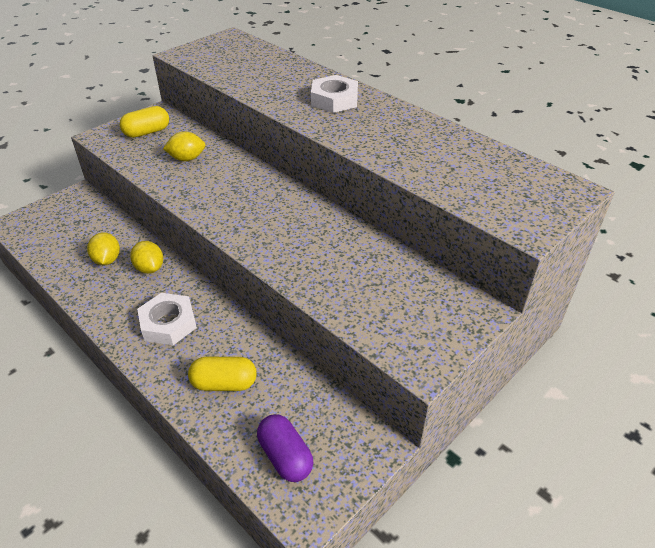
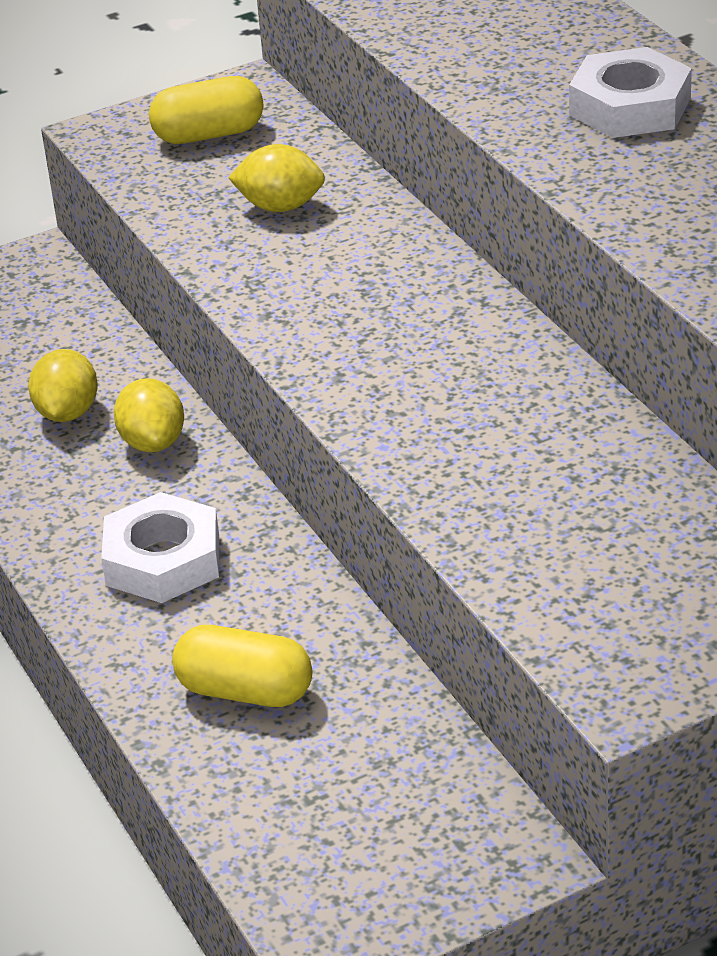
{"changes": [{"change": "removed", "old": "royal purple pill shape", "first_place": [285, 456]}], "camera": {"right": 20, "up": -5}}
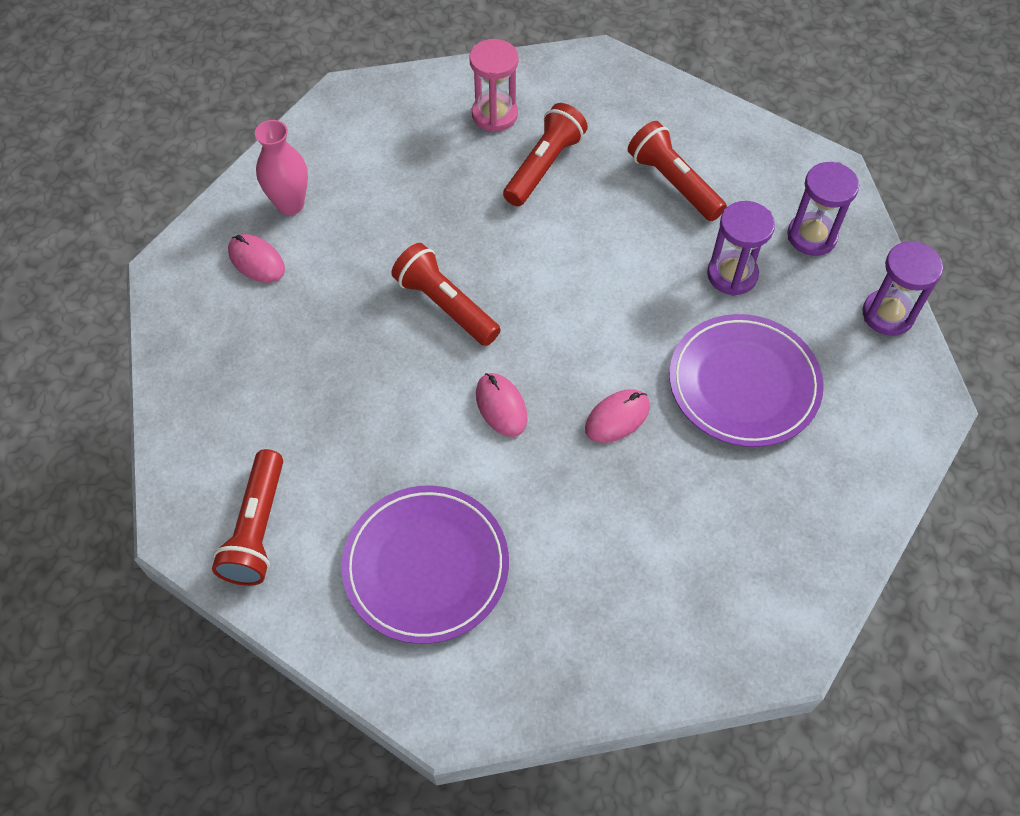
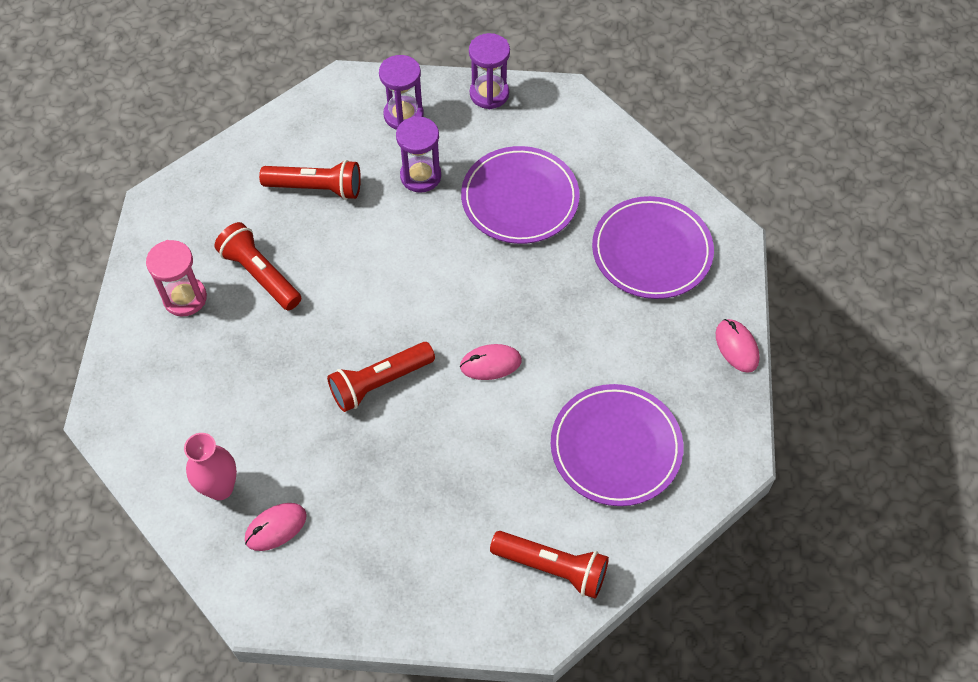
{"changes": [{"change": "turned", "old": "scarlet pocket torch", "first_place": [673, 183], "second_place": [316, 188], "degrees": -150}, {"change": "moved", "old": "pink mouse", "first_place": [617, 418], "second_place": [736, 347]}, {"change": "added", "new": "royal purple dinner plate", "second_place": [651, 251]}], "camera": {"right": -75, "up": 0}}
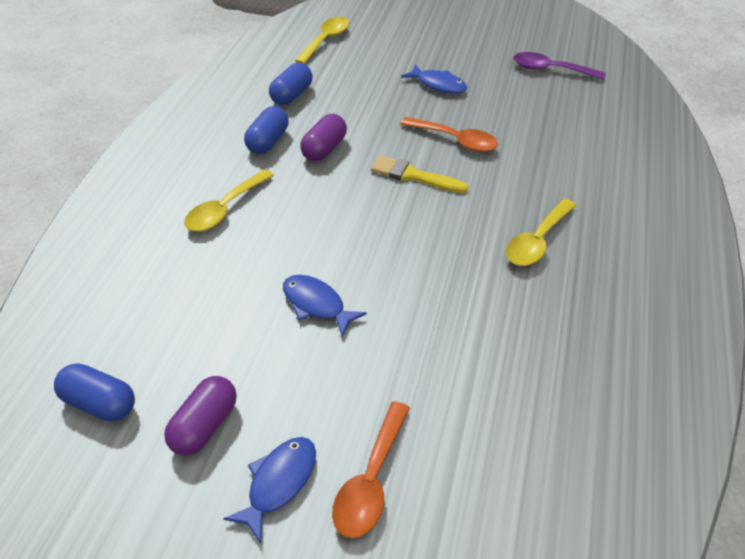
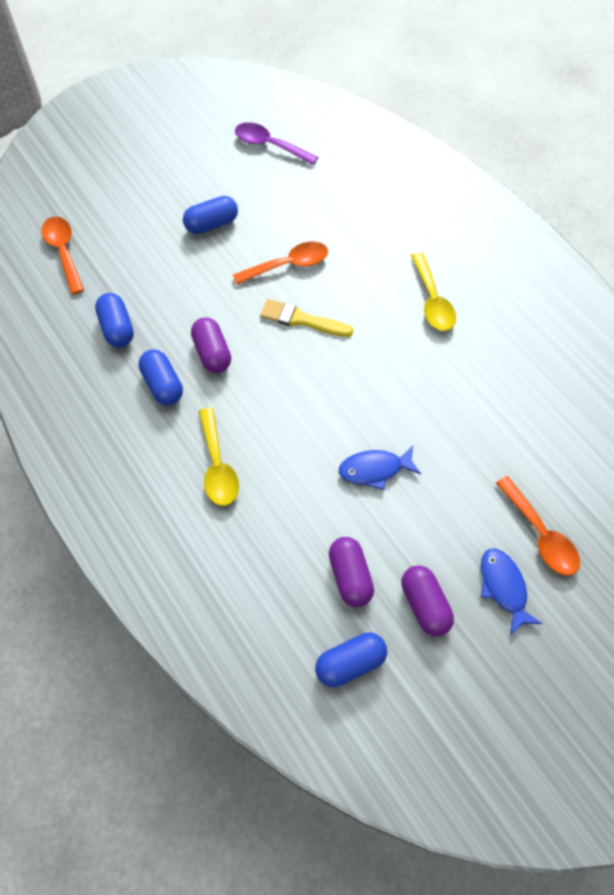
{"changes": [{"change": "recoloured", "old": "bright yellow tablespoon", "new": "orange-coloured tablespoon", "first_place": [326, 40], "second_place": [63, 252]}, {"change": "turned", "old": "royal purple tablespoon", "first_place": [550, 70], "second_place": [269, 145], "degrees": 60}, {"change": "replaced", "old": "royal blue fish", "new": "royal blue pill shape", "first_place": [438, 85], "second_place": [212, 224]}, {"change": "turned", "old": "bright yellow paint brush", "first_place": [413, 176], "second_place": [301, 320], "degrees": 45}, {"change": "added", "new": "royal purple pill shape", "second_place": [350, 576]}], "camera": {"right": -50, "up": 15}}
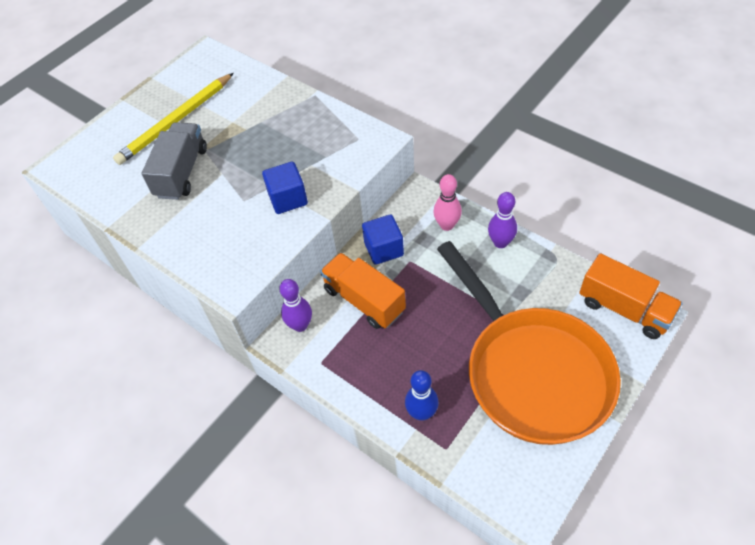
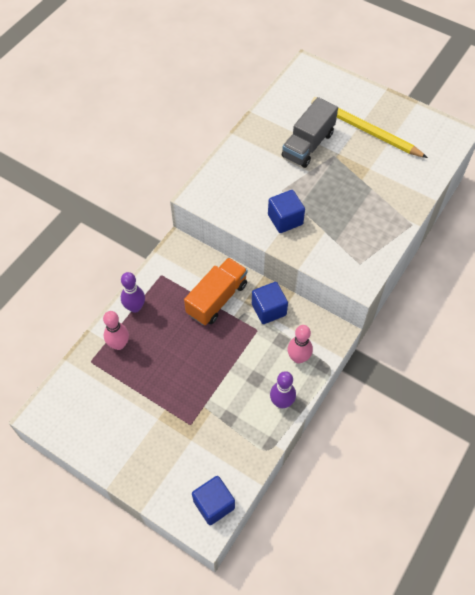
{"changes": [{"change": "turned", "old": "grey toy truck", "first_place": [182, 172], "second_place": [308, 145], "degrees": 120}, {"change": "removed", "old": "orange-coloured skillet", "first_place": [532, 372]}, {"change": "replaced", "old": "orange-coloured toy truck", "new": "royal blue cube", "first_place": [624, 309], "second_place": [214, 504]}, {"change": "moved", "old": "royal purple bowling pin", "first_place": [300, 325], "second_place": [135, 307]}, {"change": "recoloured", "old": "royal blue bowling pin", "new": "pink bowling pin", "first_place": [421, 413], "second_place": [119, 344]}], "camera": {"right": 80, "up": 5}}
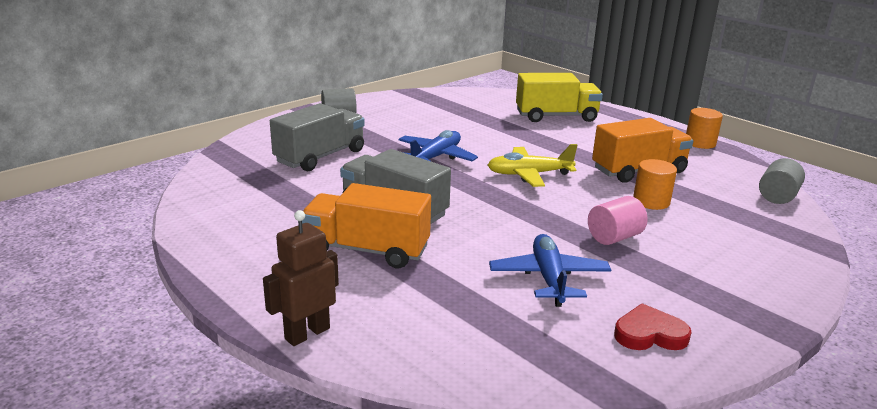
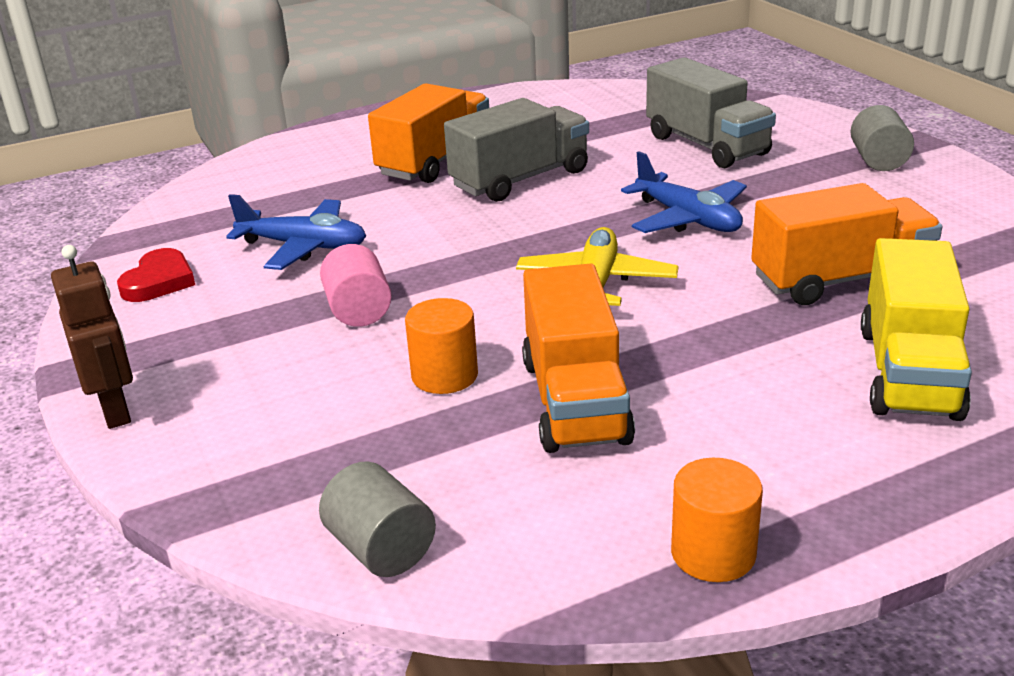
{"changes": [{"change": "moved", "old": "brown toy robot", "first_place": [307, 333], "second_place": [116, 410]}, {"change": "added", "new": "orange-coloured toy truck", "second_place": [840, 280]}], "camera": {"right": 110, "up": 5}}
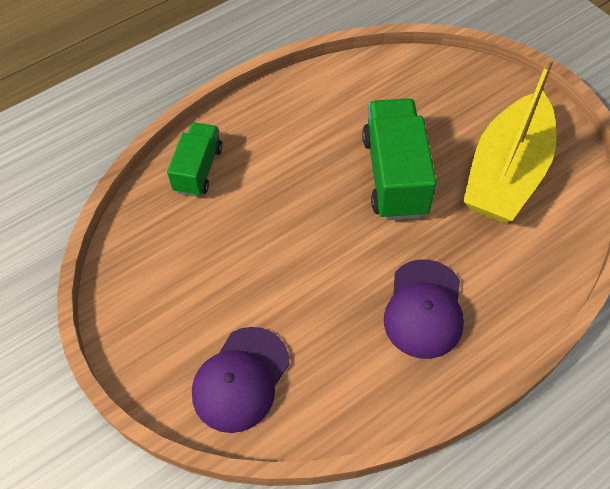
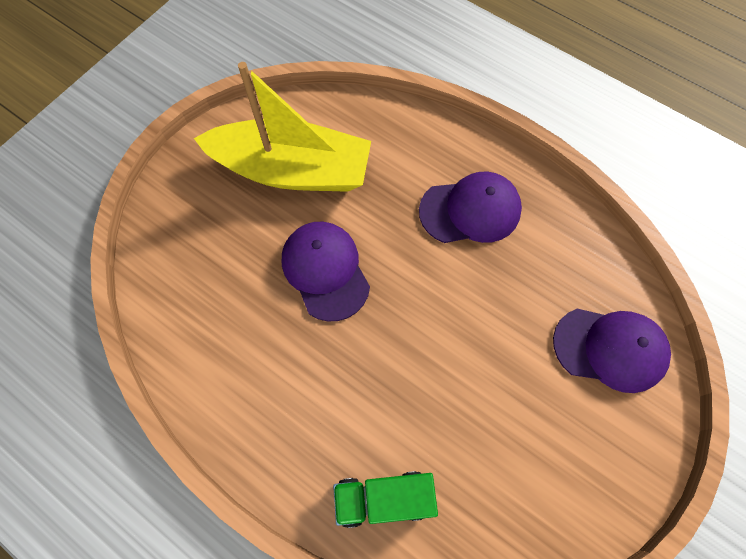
{"changes": [{"change": "replaced", "old": "leaf-green toy truck", "new": "royal purple cap", "first_place": [395, 175], "second_place": [325, 271]}], "camera": {"right": -110, "up": 10}}
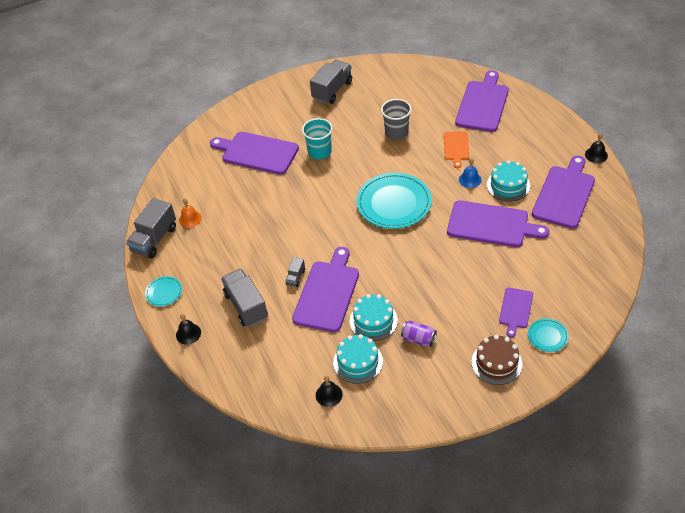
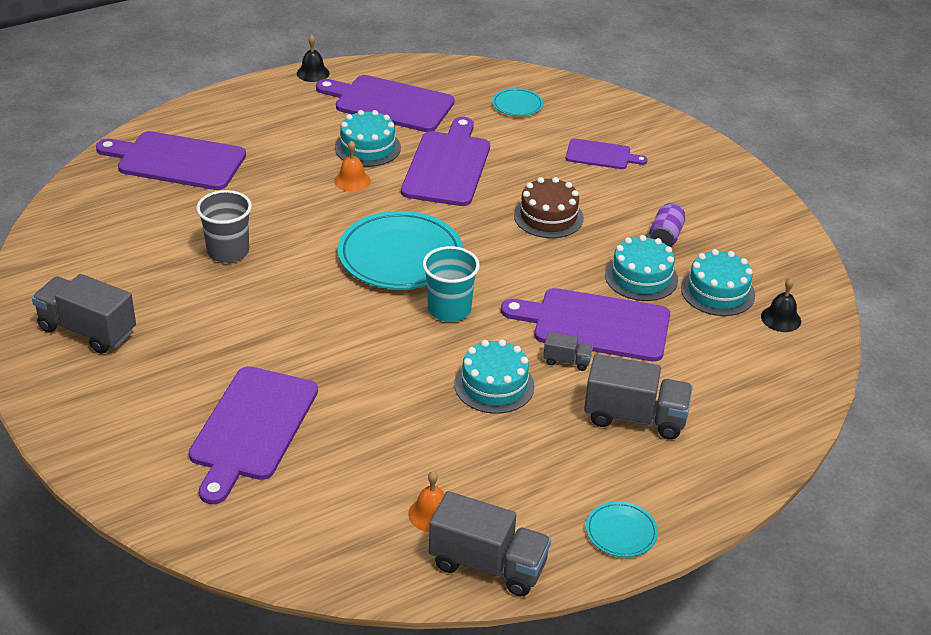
{"changes": [{"change": "moved", "old": "teal beaker", "first_place": [319, 152], "second_place": [449, 309]}, {"change": "removed", "old": "orange-coloured bread board", "first_place": [456, 147]}, {"change": "recoloured", "old": "royal blue bell", "new": "orange-coloured bell", "first_place": [470, 179], "second_place": [352, 180]}, {"change": "turned", "old": "grey toy truck", "first_place": [246, 306], "second_place": [635, 417], "degrees": -135}, {"change": "removed", "old": "black bell", "first_place": [188, 333]}, {"change": "moved", "old": "teal dinner plate", "first_place": [547, 336], "second_place": [517, 105]}, {"change": "moved", "old": "brown cake", "first_place": [496, 363], "second_place": [548, 217]}, {"change": "added", "new": "teal cake", "second_place": [494, 385]}], "camera": {"right": -100, "up": -10}}
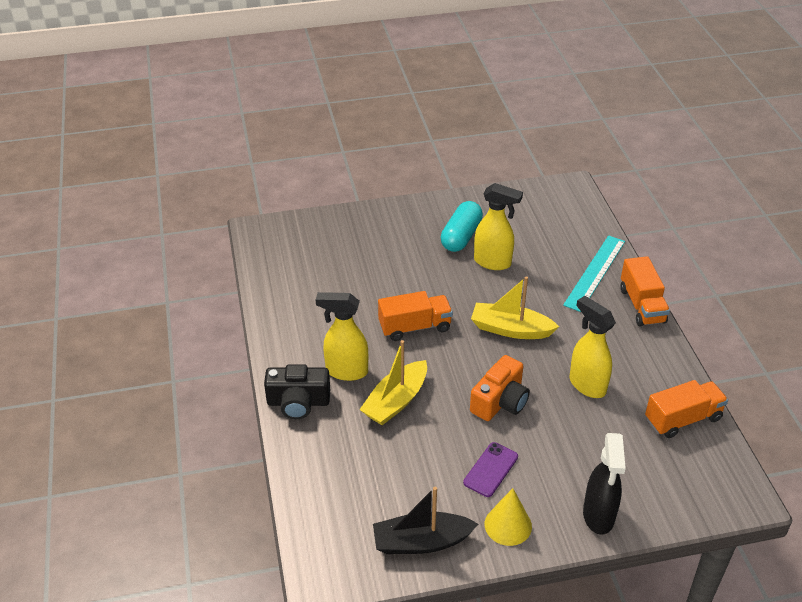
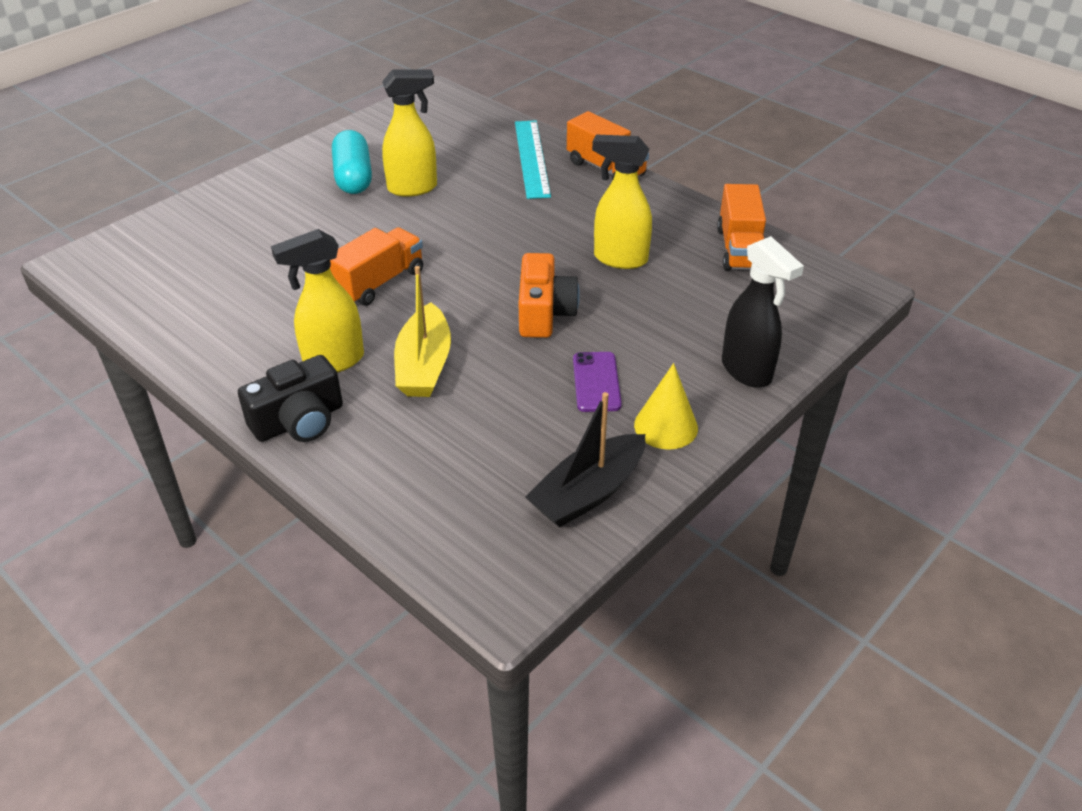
{"changes": [{"change": "removed", "old": "bright yellow toy boat", "first_place": [510, 329]}, {"change": "turned", "old": "orange-coloured toy truck", "first_place": [683, 419], "second_place": [739, 249], "degrees": 150}], "camera": {"right": -35, "up": 0}}
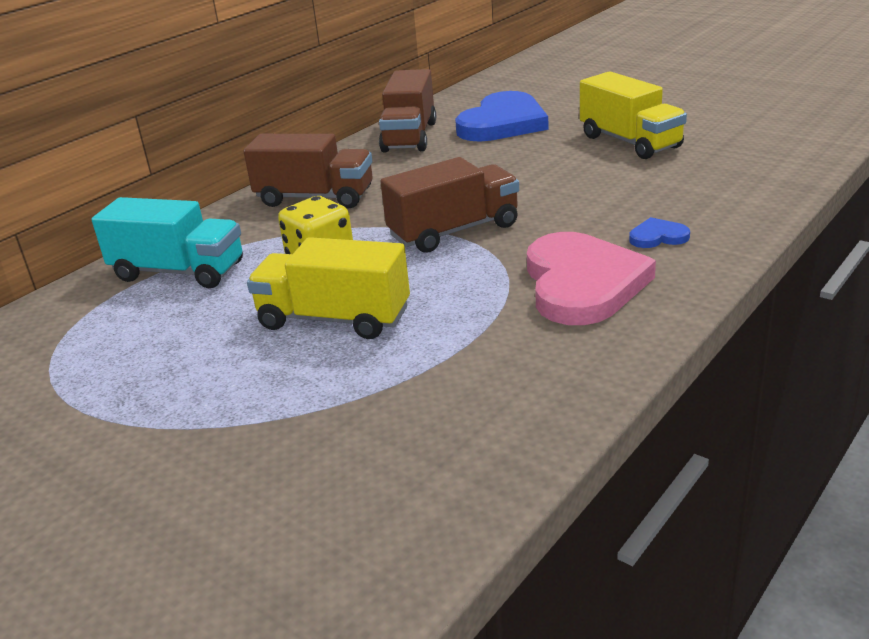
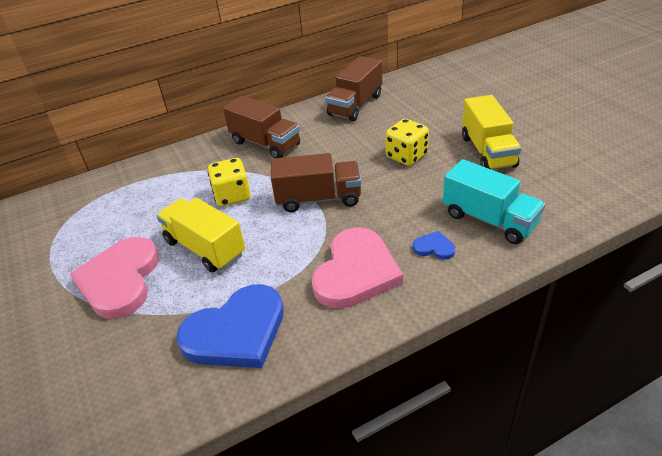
{"changes": [{"change": "moved", "old": "royal blue heart", "first_place": [503, 123], "second_place": [236, 332]}, {"change": "moved", "old": "teal toy truck", "first_place": [178, 272], "second_place": [489, 219]}, {"change": "added", "new": "bright yellow dice", "second_place": [406, 156]}, {"change": "added", "new": "pink heart", "second_place": [120, 280]}], "camera": {"right": 25, "up": 10}}
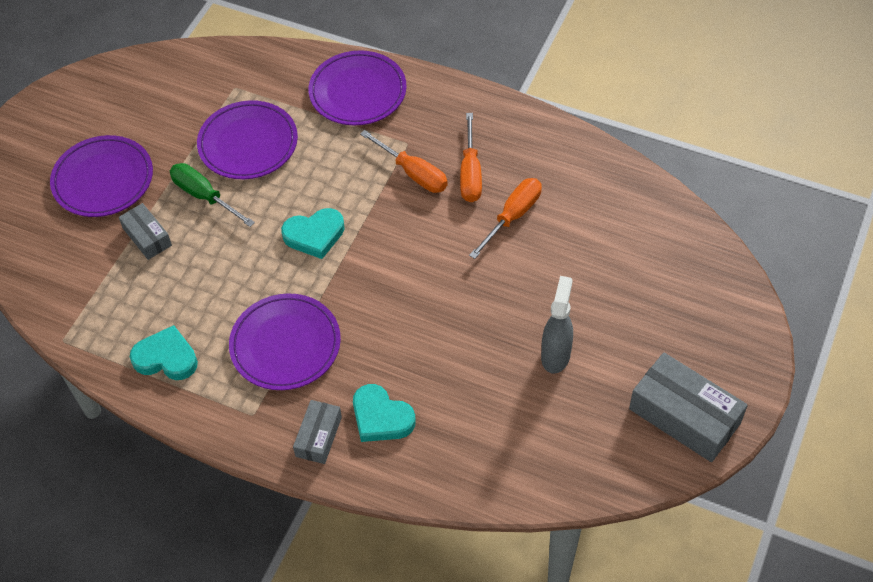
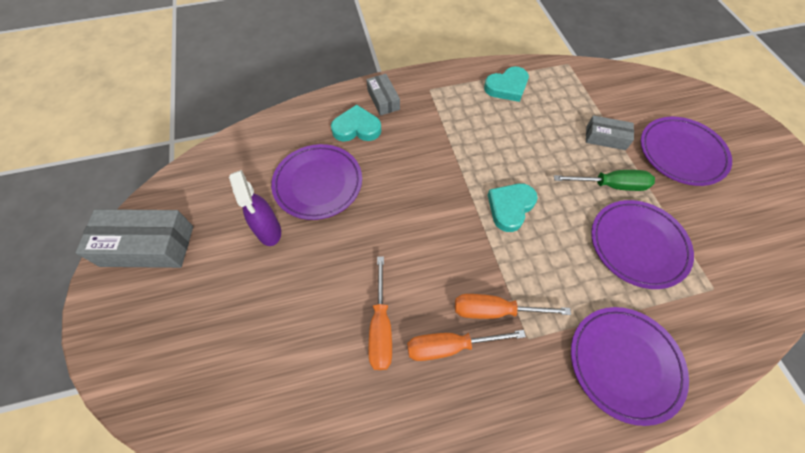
{"changes": [{"change": "turned", "old": "orange-coloured screwdriver", "first_place": [470, 173], "second_place": [450, 346], "degrees": -60}, {"change": "recoloured", "old": "grey spray bottle", "new": "royal purple spray bottle", "first_place": [555, 355], "second_place": [269, 231]}, {"change": "moved", "old": "royal purple dinner plate", "first_place": [285, 345], "second_place": [318, 184]}], "camera": {"right": 140, "up": 5}}
